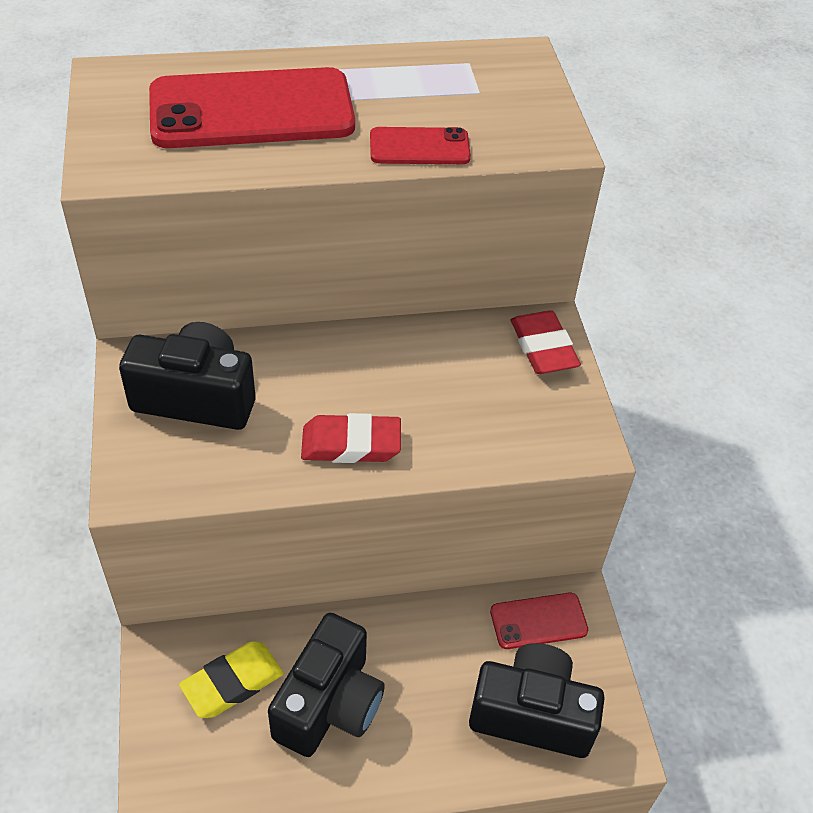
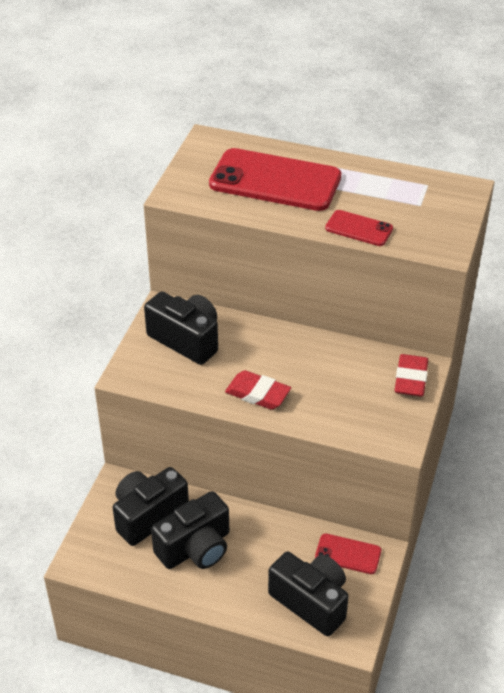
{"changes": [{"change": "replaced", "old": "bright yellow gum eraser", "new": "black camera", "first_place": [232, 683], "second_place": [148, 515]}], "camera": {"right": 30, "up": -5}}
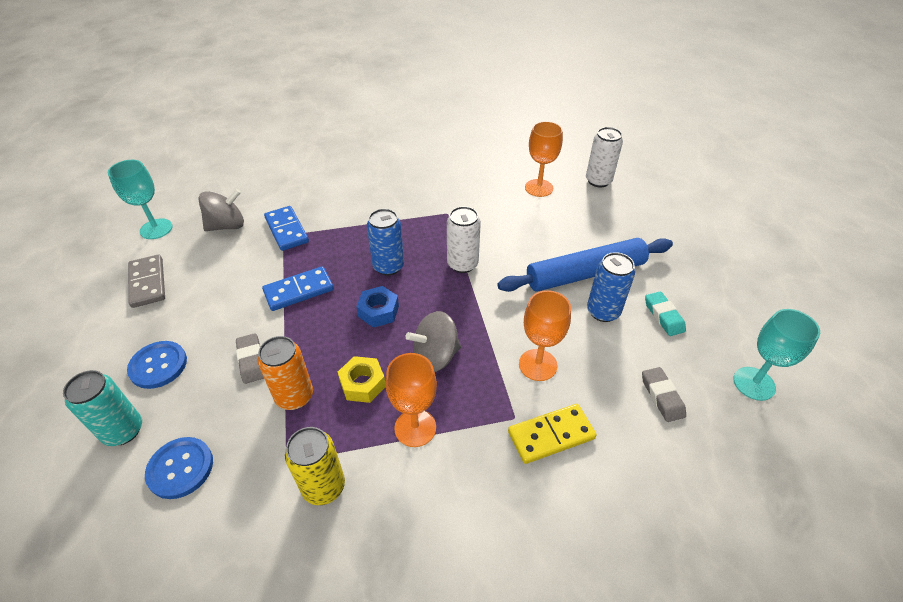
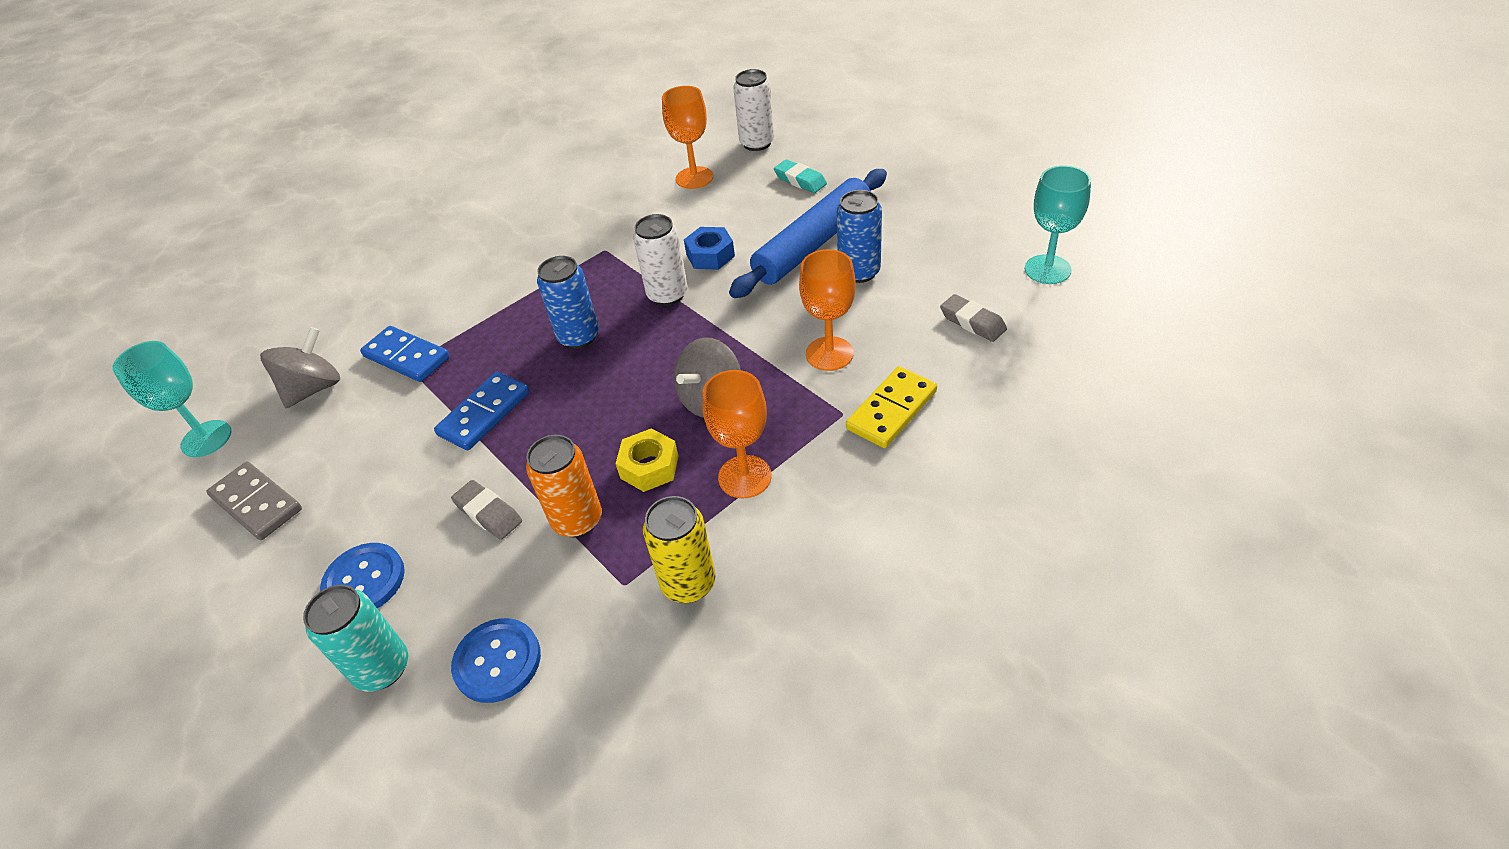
{"changes": [{"change": "moved", "old": "royal blue nut", "first_place": [378, 311], "second_place": [710, 255]}, {"change": "moved", "old": "teal gum eraser", "first_place": [663, 316], "second_place": [800, 180]}], "camera": {"right": -25, "up": 0}}
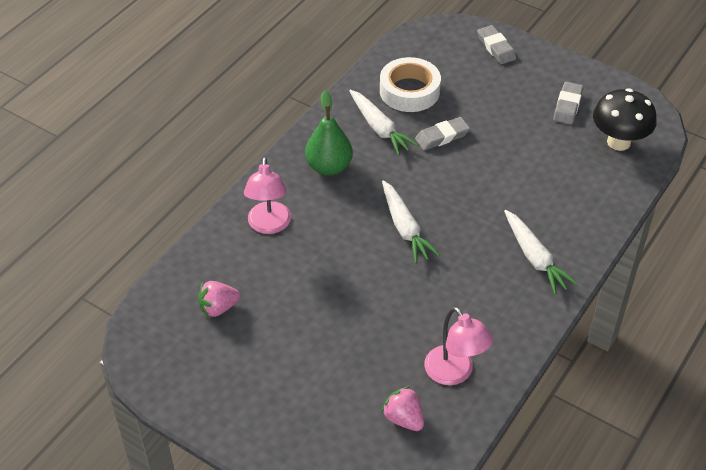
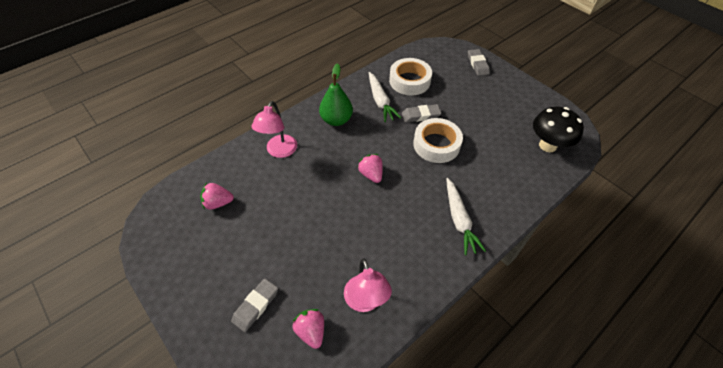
{"changes": [{"change": "moved", "old": "grey gum eraser", "first_place": [567, 106], "second_place": [256, 306]}, {"change": "replaced", "old": "pure white root vegetable", "new": "pink toy strawberry", "first_place": [405, 228], "second_place": [371, 174]}, {"change": "added", "new": "pure white roll of tape", "second_place": [436, 144]}], "camera": {"right": 15, "up": 5}}
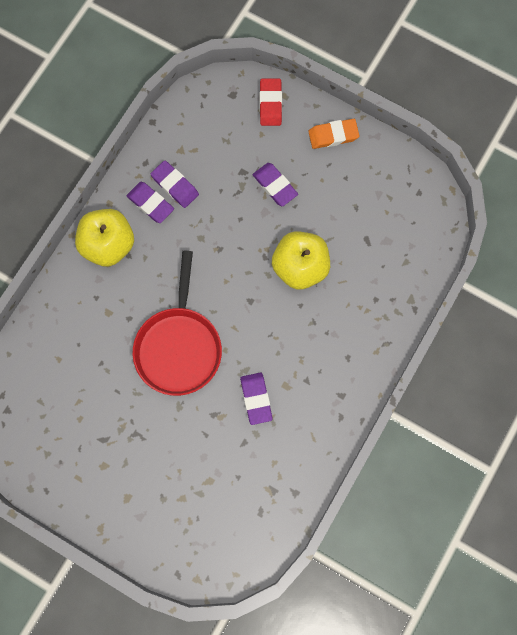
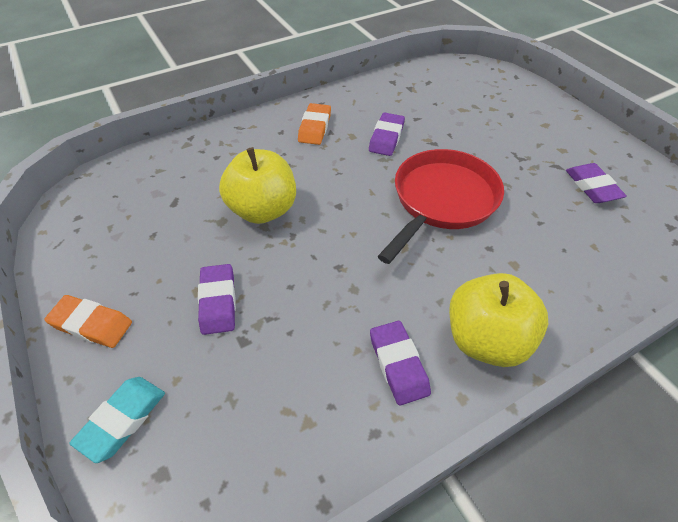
{"changes": [{"change": "recoloured", "old": "scarlet gum eraser", "new": "teal gum eraser", "first_place": [270, 104], "second_place": [122, 420]}, {"change": "moved", "old": "royal purple gum eraser", "first_place": [175, 185], "second_place": [592, 187]}, {"change": "added", "new": "orange-coloured gum eraser", "second_place": [315, 127]}], "camera": {"right": -150, "up": -25}}
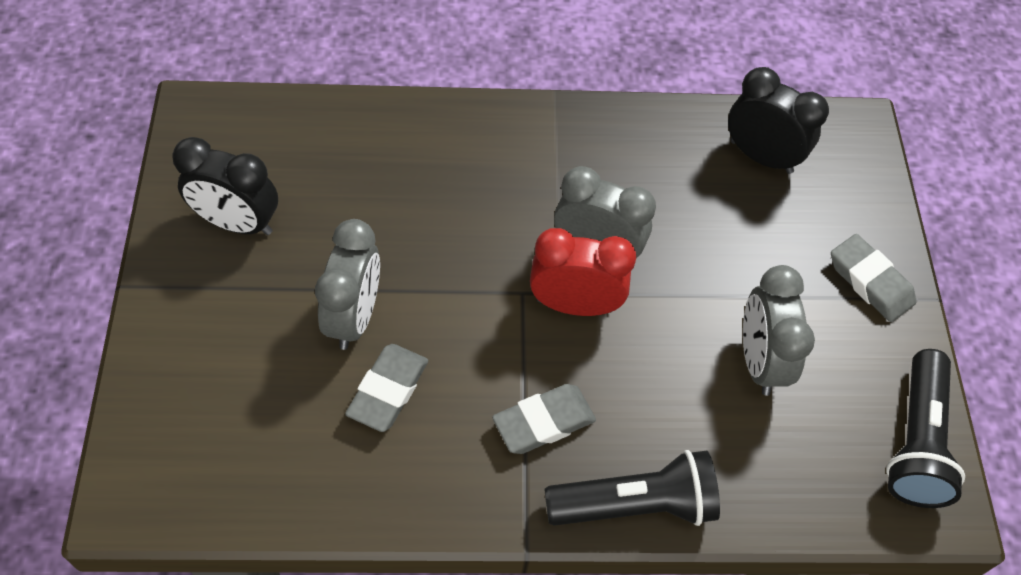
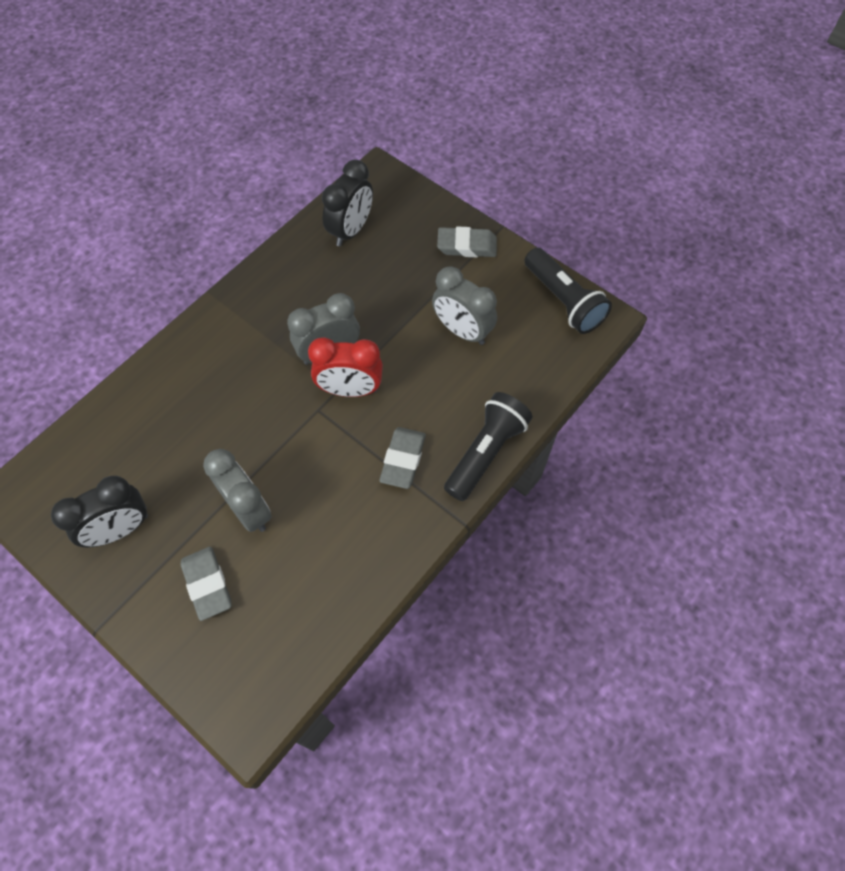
{"changes": [{"change": "turned", "old": "black alarm clock", "first_place": [761, 156], "second_place": [351, 230], "degrees": 135}, {"change": "turned", "old": "scarlet alarm clock", "first_place": [574, 304], "second_place": [350, 390], "degrees": -135}, {"change": "moved", "old": "grey gum eraser", "first_place": [388, 390], "second_place": [207, 584]}], "camera": {"right": -45, "up": 5}}
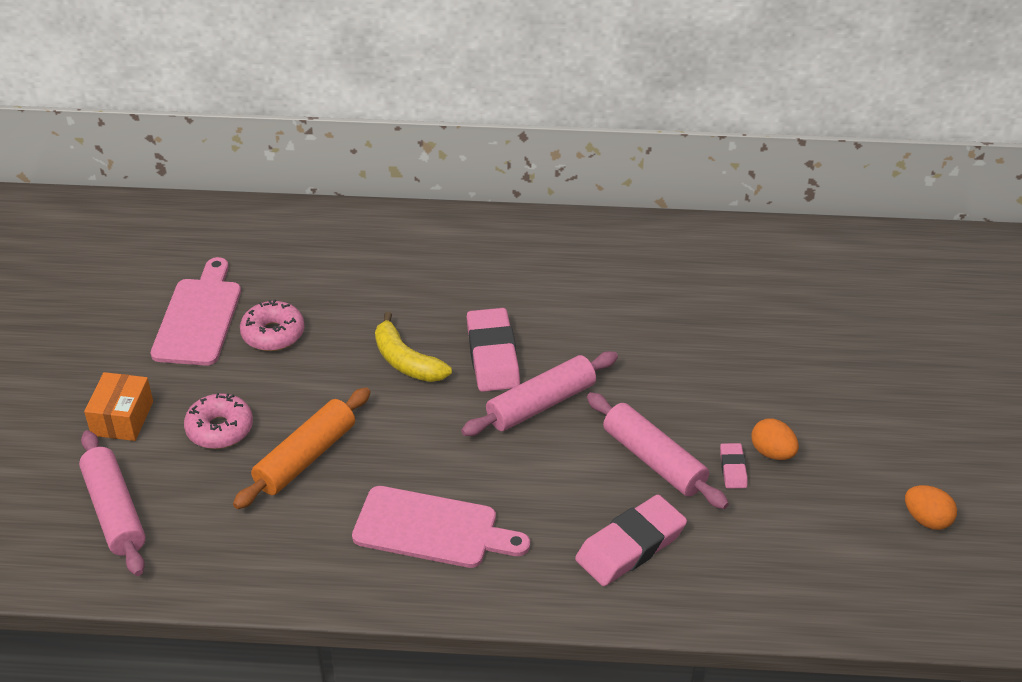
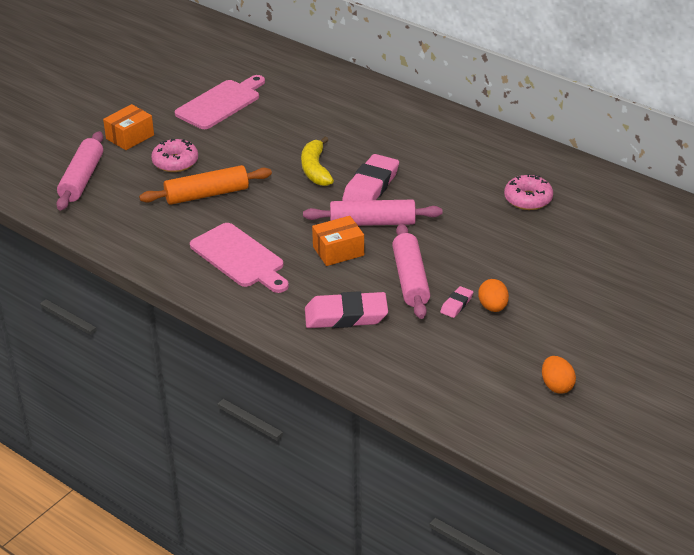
{"changes": [{"change": "moved", "old": "pink donut", "first_place": [273, 334], "second_place": [528, 199]}, {"change": "added", "new": "orange-coloured package", "second_place": [338, 251]}], "camera": {"right": 35, "up": -5}}
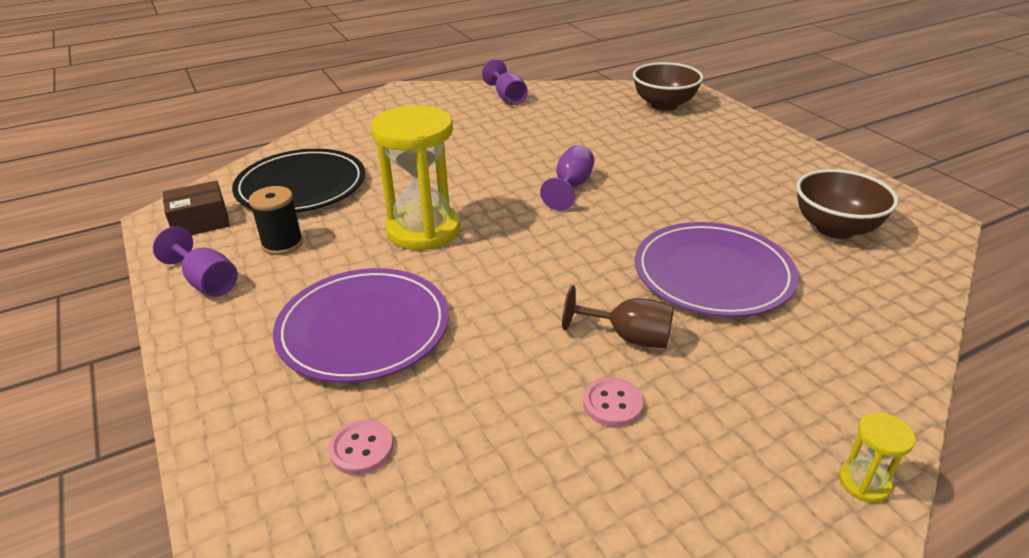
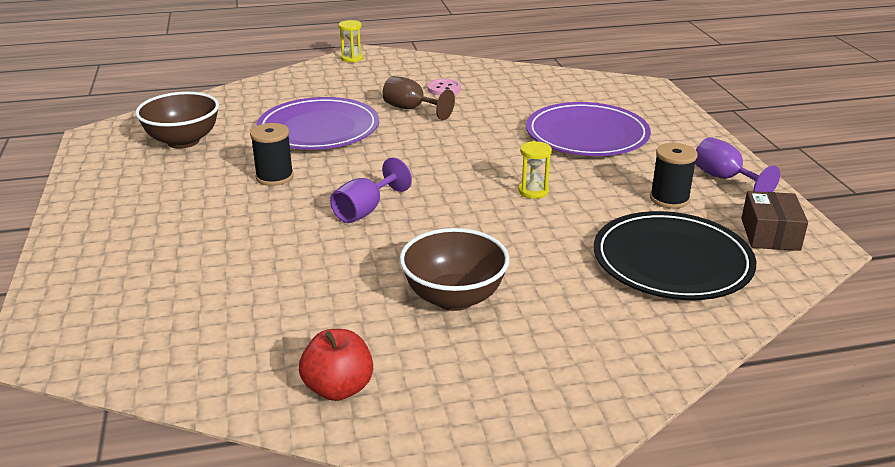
{"changes": [{"change": "replaced", "old": "royal purple chalice", "new": "scarlet apple fruit", "first_place": [507, 97], "second_place": [338, 388]}, {"change": "moved", "old": "brown serving bowl", "first_place": [664, 105], "second_place": [454, 298]}, {"change": "resized", "old": "bright yellow hourglass", "first_place": [423, 230], "second_place": [533, 191], "factor": 0.43}, {"change": "turned", "old": "brown package", "first_place": [200, 222], "second_place": [770, 234], "degrees": -75}, {"change": "removed", "old": "pink button", "first_place": [361, 448]}, {"change": "added", "new": "black reel of thread", "second_place": [274, 177]}], "camera": {"right": -165, "up": -5}}
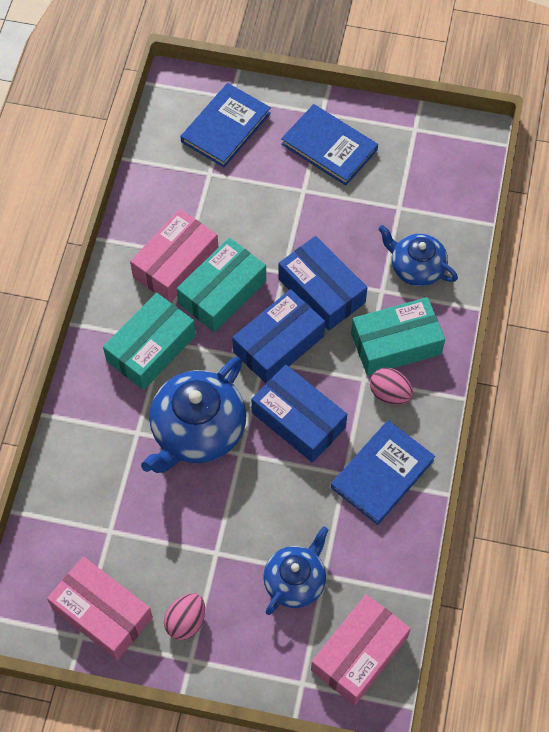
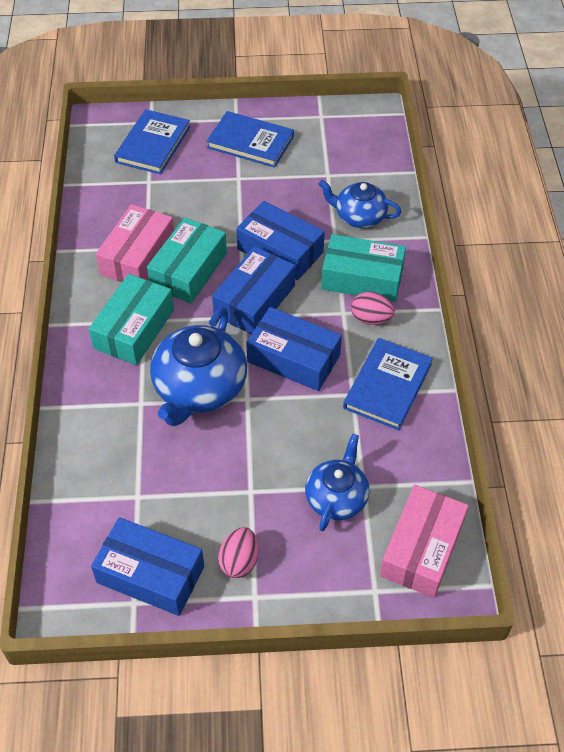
{"changes": [{"change": "turned", "old": "teal package", "first_place": [396, 343], "second_place": [362, 278], "degrees": 45}, {"change": "recoloured", "old": "pink package", "new": "royal blue package", "first_place": [102, 613], "second_place": [150, 574]}], "camera": {"right": -15, "up": -10}}
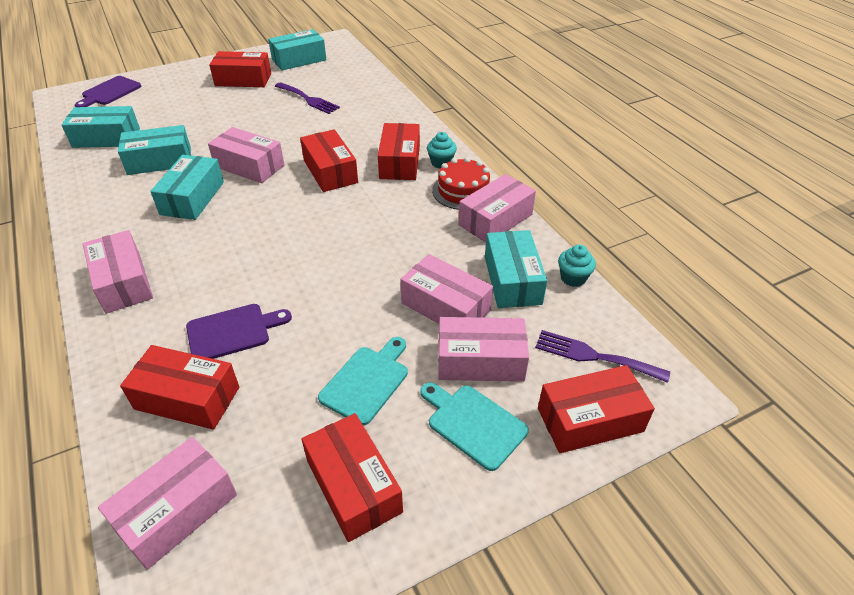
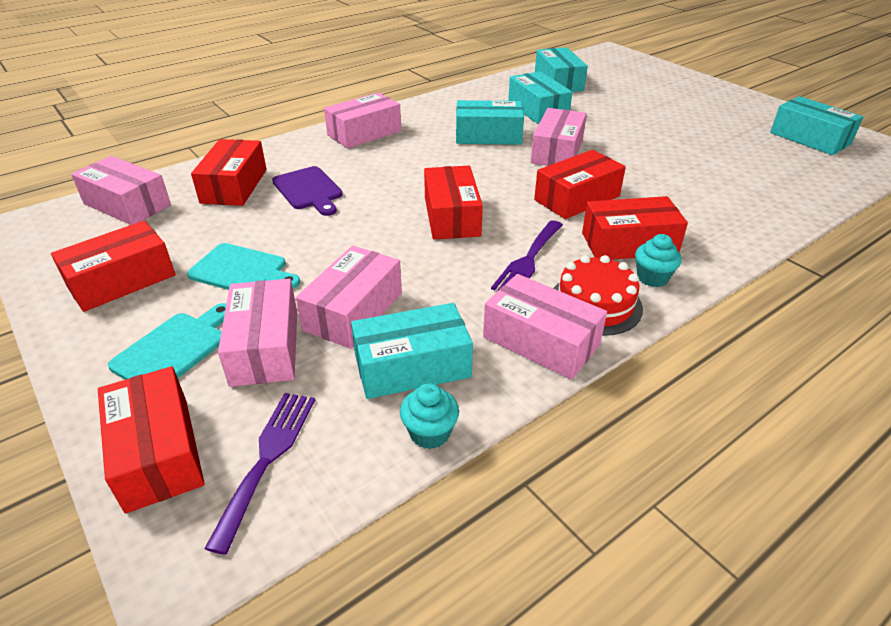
{"changes": [{"change": "moved", "old": "scarlet package", "first_place": [243, 80], "second_place": [451, 216]}, {"change": "removed", "old": "royal purple bread board", "first_place": [109, 92]}, {"change": "moved", "old": "royal purple table fork", "first_place": [308, 99], "second_place": [528, 260]}], "camera": {"right": 80, "up": -5}}
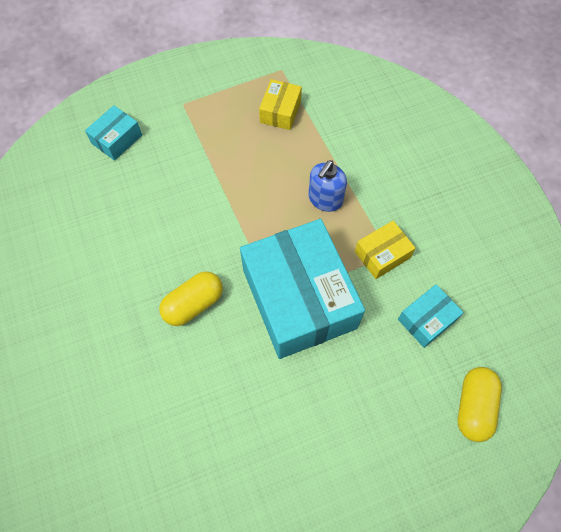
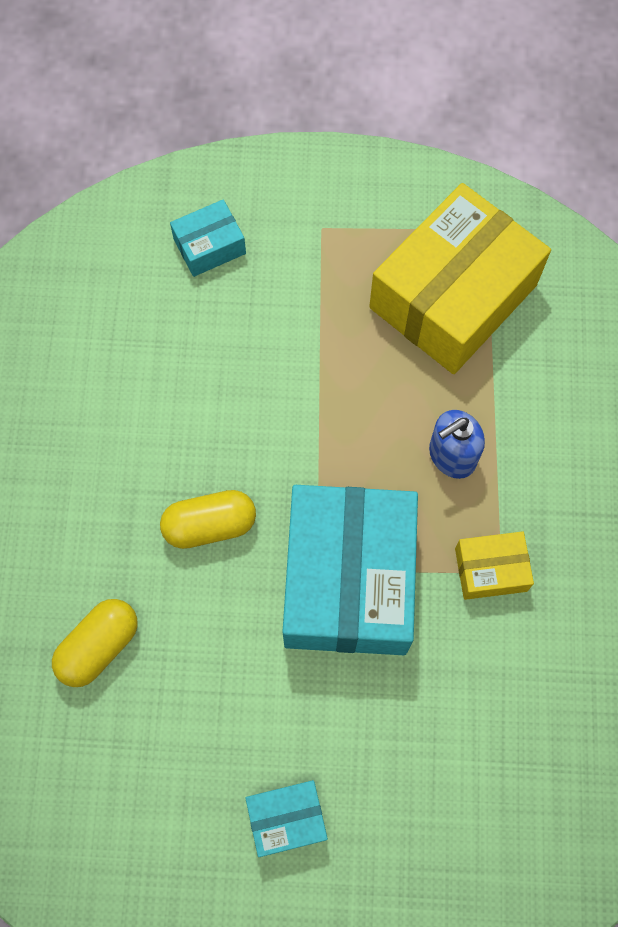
{"changes": [{"change": "resized", "old": "bright yellow package", "first_place": [280, 111], "second_place": [453, 296], "factor": 2.24}, {"change": "moved", "old": "teal package", "first_place": [426, 319], "second_place": [287, 819]}, {"change": "moved", "old": "bright yellow pill shape", "first_place": [473, 406], "second_place": [99, 646]}], "camera": {"right": 25, "up": 5}}
